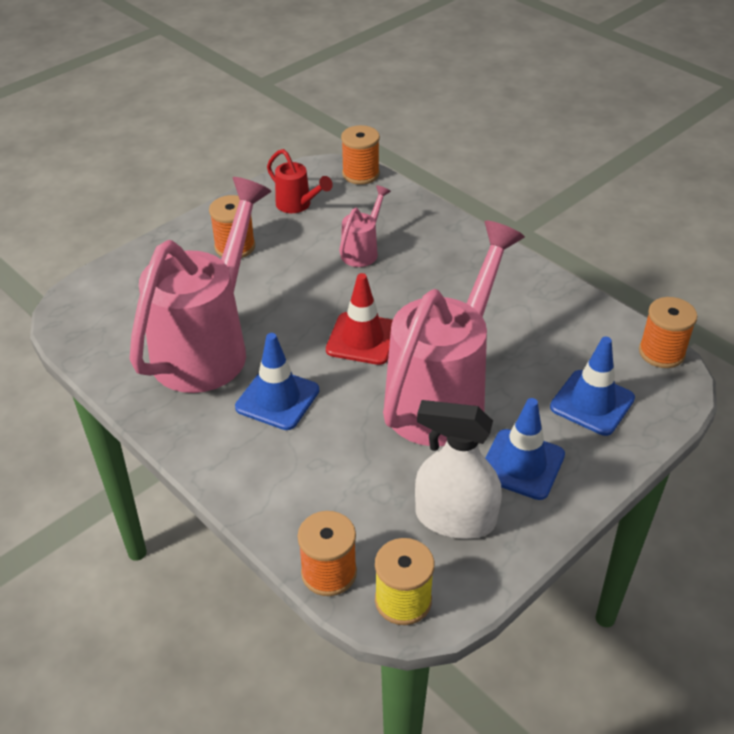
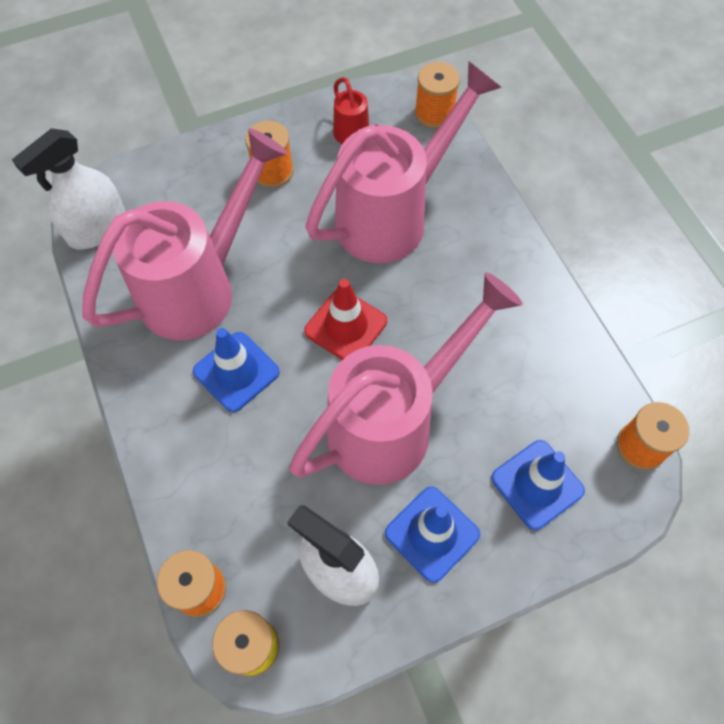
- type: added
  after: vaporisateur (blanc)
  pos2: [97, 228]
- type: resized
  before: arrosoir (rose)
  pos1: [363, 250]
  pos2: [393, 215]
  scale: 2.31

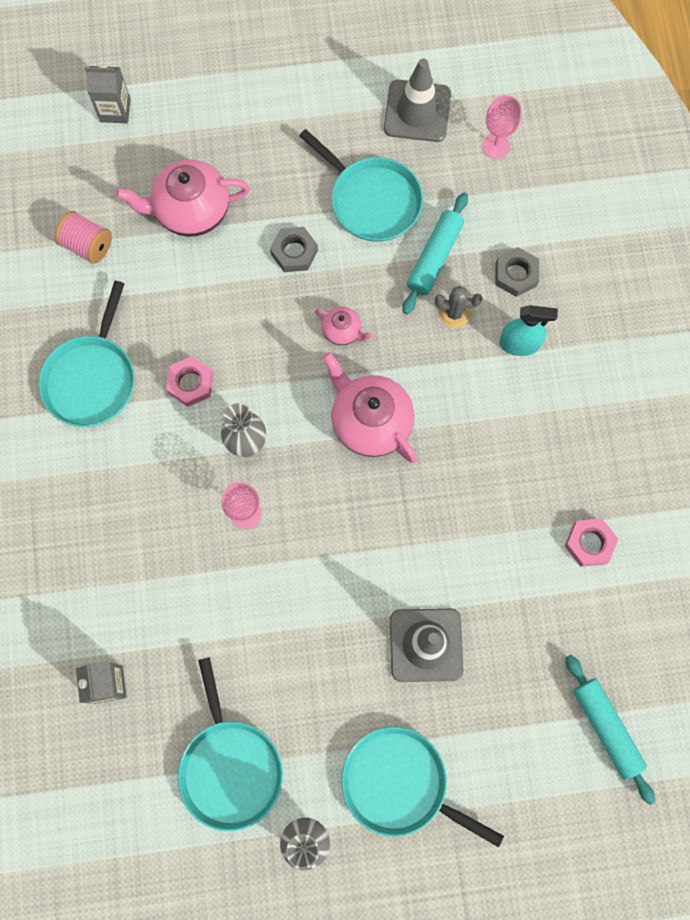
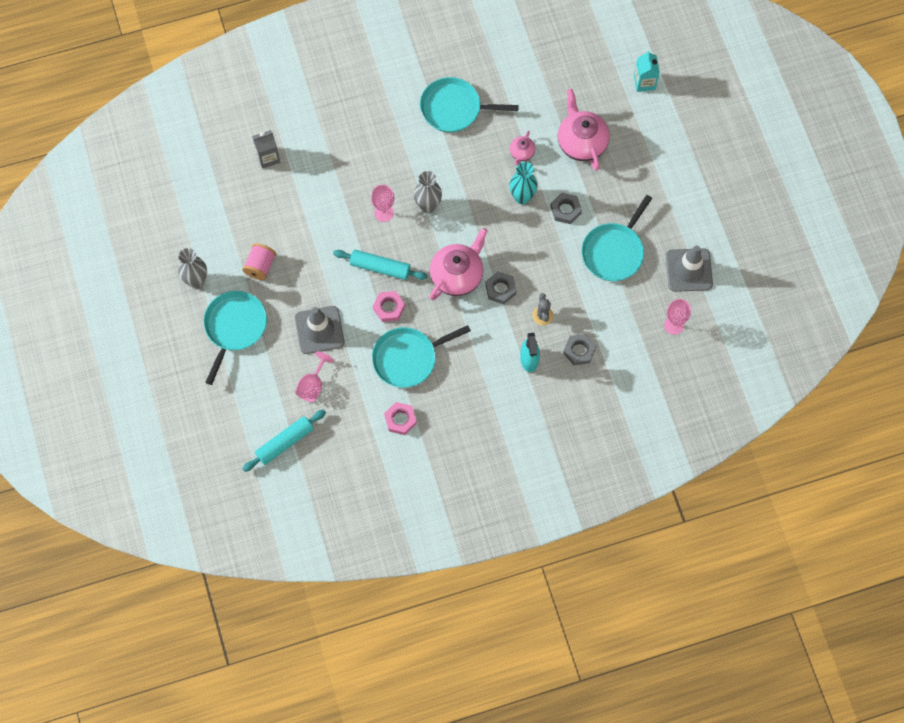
- type: moved
  before: bobine (rose)
  pos1: [88, 245]
  pos2: [260, 266]
- type: added
  after: verre à pied (rose)
  pos2: [313, 385]
- type: moved
  before: rouleau à pâtisserie (turquoise)
  pos1: [434, 258]
  pos2: [380, 267]
- type: moved
  before: poêle (turquoise)
  pos1: [230, 767]
  pos2: [408, 358]
- type: moved
  before: écrou (rose)
  pos1: [190, 383]
  pos2: [389, 308]
- type: added
  after: écrou (gris)
  pos2: [500, 289]
- type: added
  after: vase (turquoise)
  pos2: [522, 197]
- type: moved
  before: théière (rose)
  pos1: [342, 331]
  pos2: [521, 153]
- type: recoloured
  before: brique de lait (gris)
  after: brique de lait (turquoise)
  pos1: [115, 110]
  pos2: [644, 82]

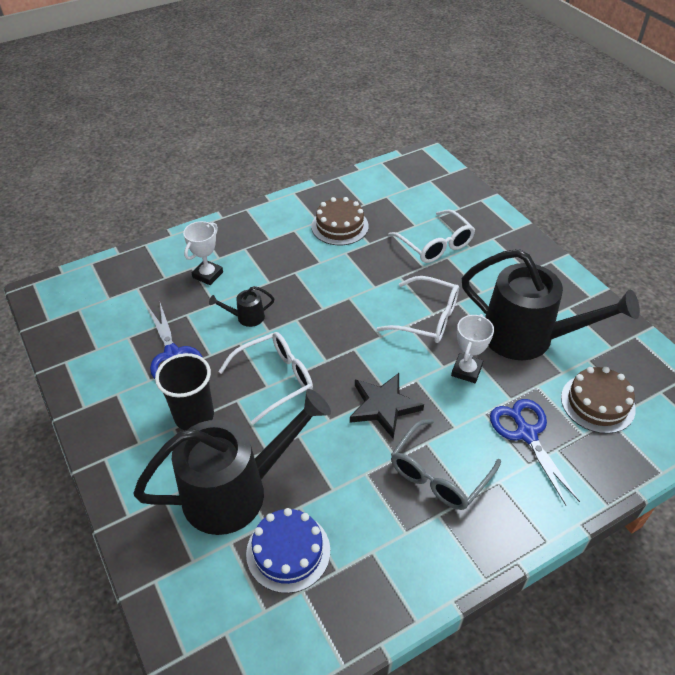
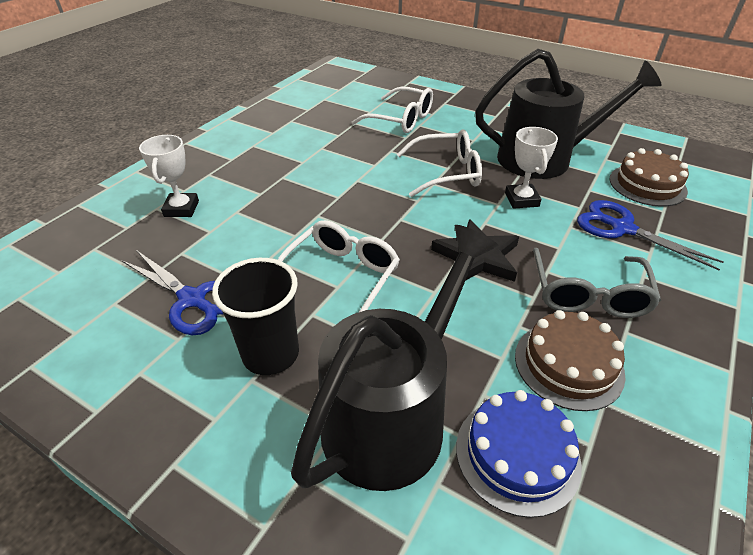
- type: moved
  before: gâteau (marron)
  pos1: [340, 226]
  pos2: [568, 364]
- type: removed
  before: arrosoir (noir)
  pos1: [246, 317]

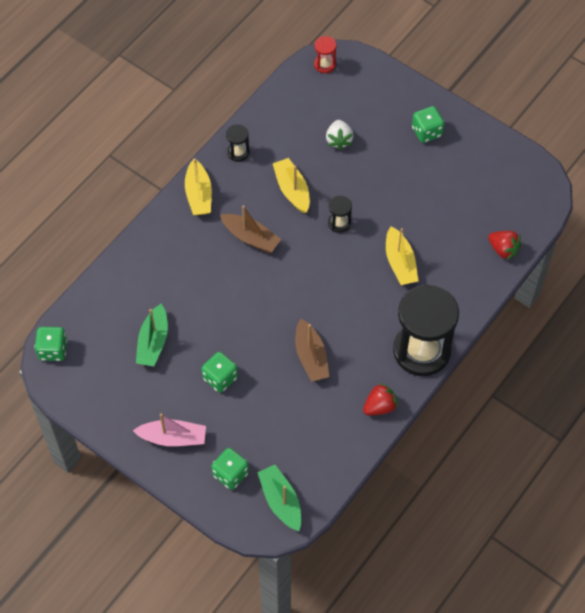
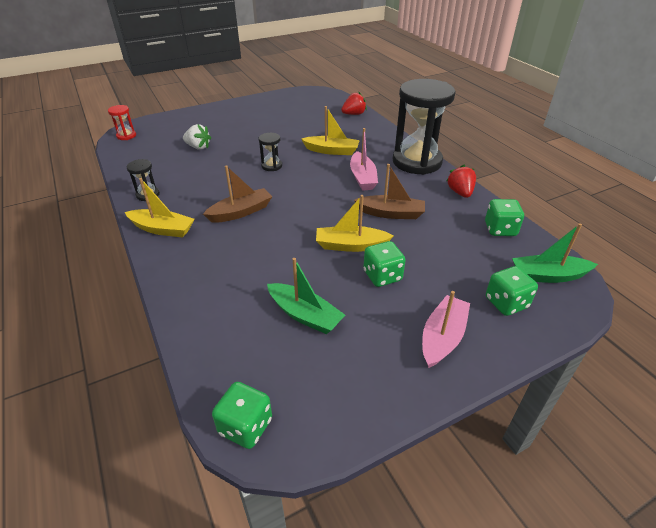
- type: moved
  before: bateau (jaune)
  pos1: [292, 190]
  pos2: [350, 245]
- type: added
  after: bateau (rose)
  pos2: [362, 178]
- type: moved
  before: dé (vert)
  pos1: [426, 132]
  pos2: [500, 229]

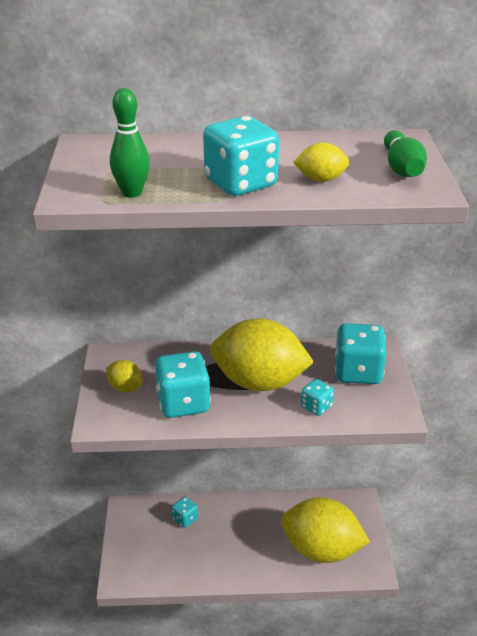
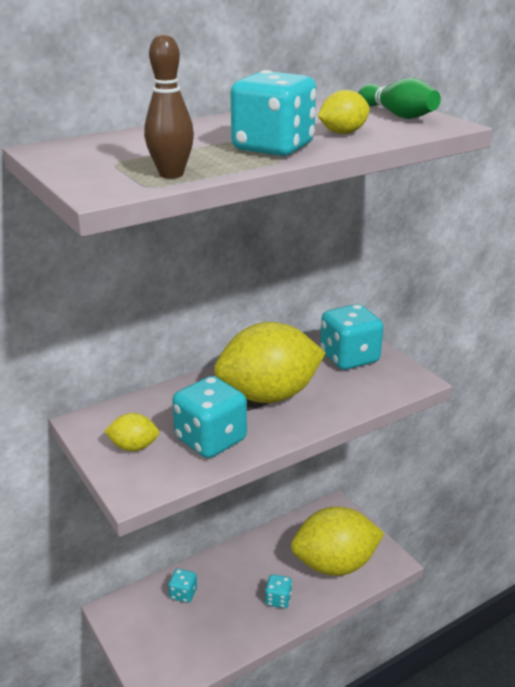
- type: recoloured
  before: quille (vert)
  after: quille (marron)
  pos1: [132, 193]
  pos2: [171, 174]
- type: moved
  before: dé (turquoise)
  pos1: [316, 407]
  pos2: [278, 599]

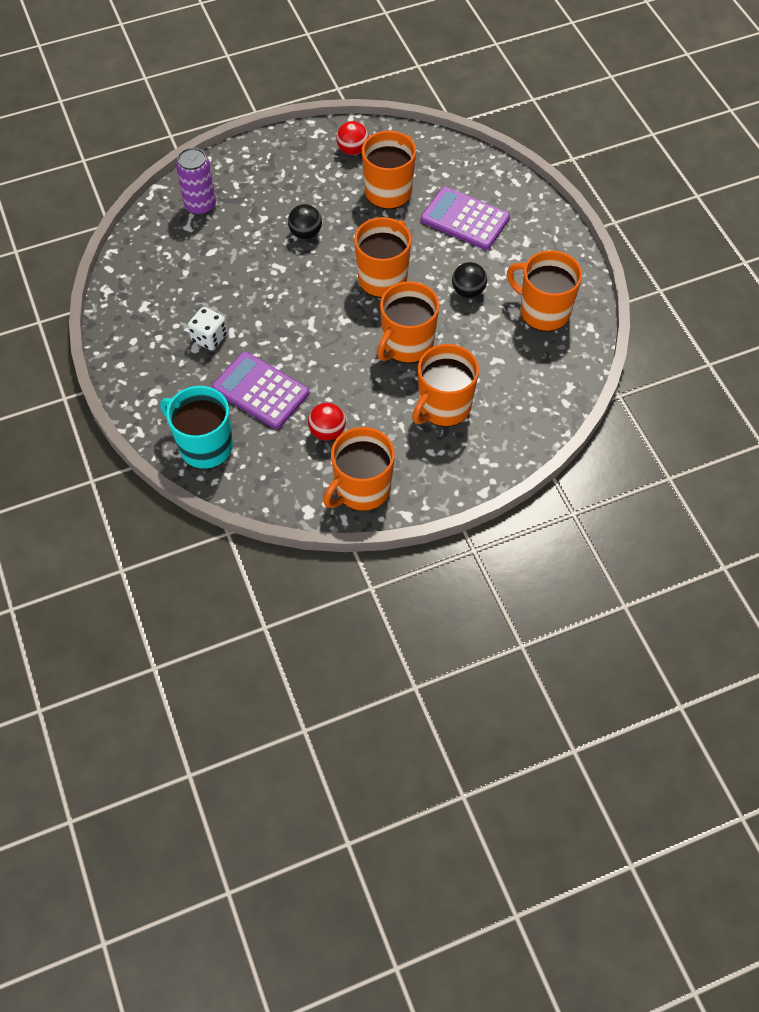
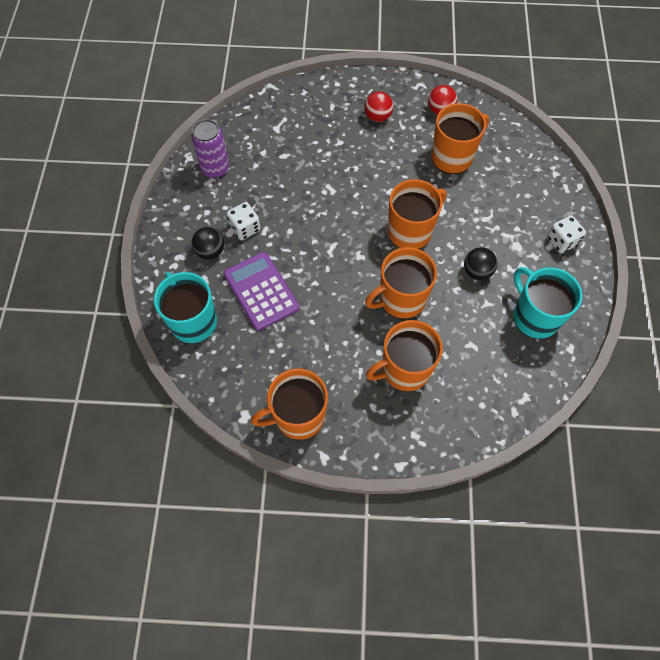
- type: moved
  before: canette (violet)
  pos1: [200, 205]
  pos2: [215, 168]
- type: moved
  before: balle (noir)
  pos1: [305, 233]
  pos2: [210, 251]
- type: moved
  before: balle (rouge)
  pos1: [327, 431]
  pos2: [377, 117]
- type: recoloured
  before: tasse (orange)
  after: tasse (turquoise)
  pos1: [543, 311]
  pos2: [534, 316]
- type: added
  after: dé (blanc)
  pos2: [561, 241]
- type: removed
  before: calculatrice (violet)
  pos1: [465, 219]

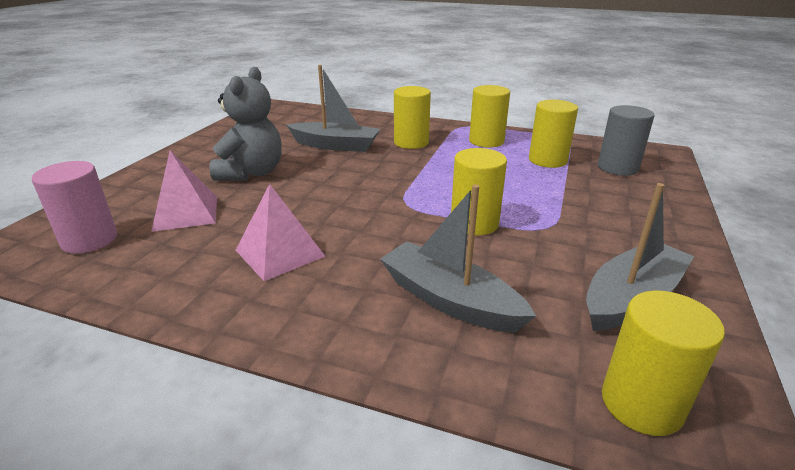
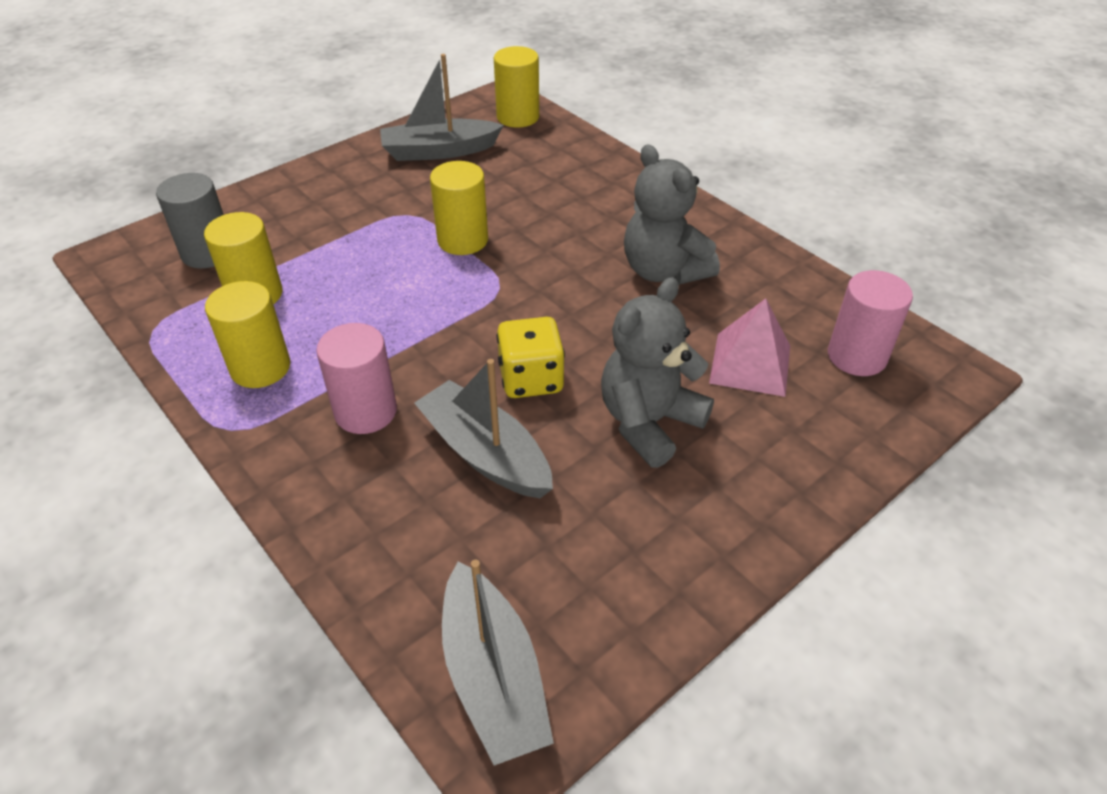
- type: recoloured
  before: cylindre (jaune)
  after: cylindre (rose)
  pos1: [411, 142]
  pos2: [365, 411]
- type: moved
  before: bateau (gris)
  pos1: [450, 300]
  pos2: [493, 676]
- type: added
  after: dé (jaune)
  pos2: [531, 379]
- type: replaced
  before: pyramide (rose)
  after: ours en peluche (gris)
  pos1: [279, 253]
  pos2: [663, 271]

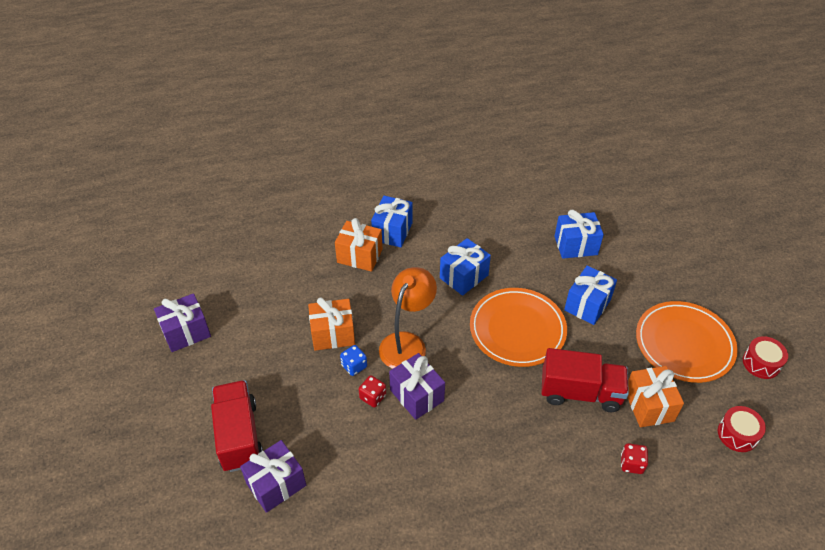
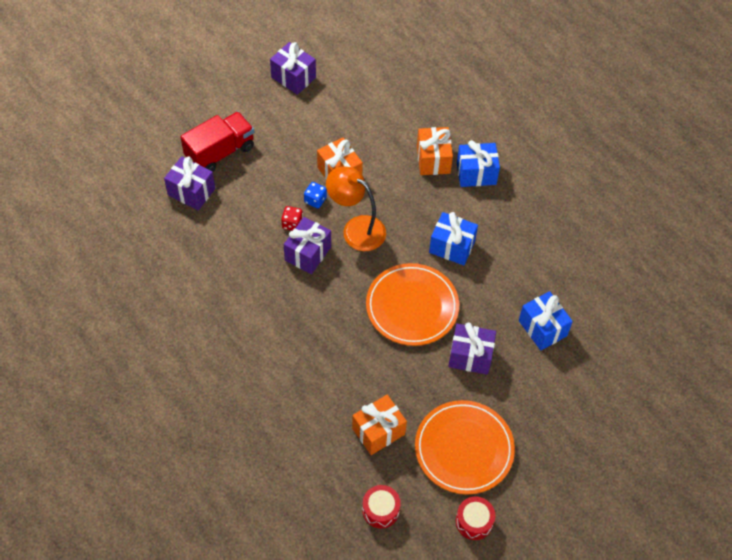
- type: turned
  before: lampe (orange)
  pos1: [407, 343]
  pos2: [356, 229]
  turn: -150
- type: recoloured
  before: cadeau (bleu)
  after: cadeau (violet)
  pos1: [587, 305]
  pos2: [470, 356]
- type: removed
  before: camion (rouge)
  pos1: [580, 392]
- type: removed
  before: dé (rouge)
  pos1: [631, 464]

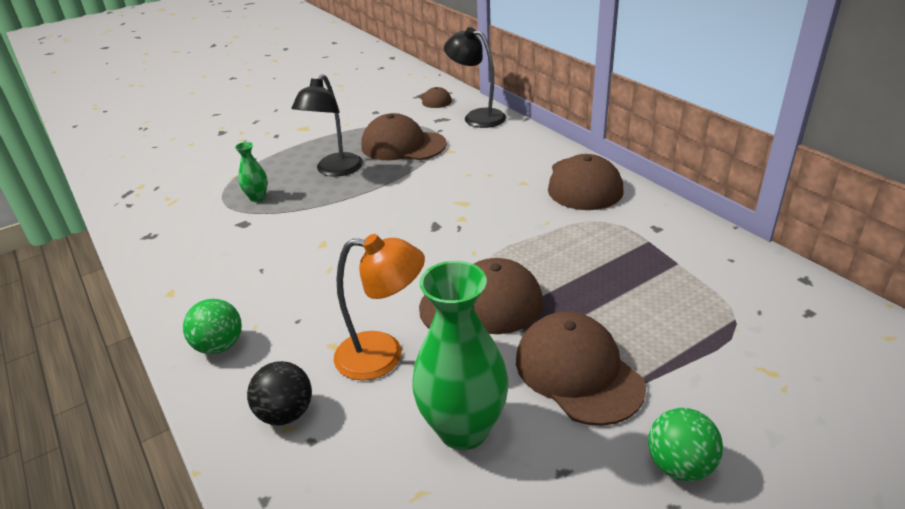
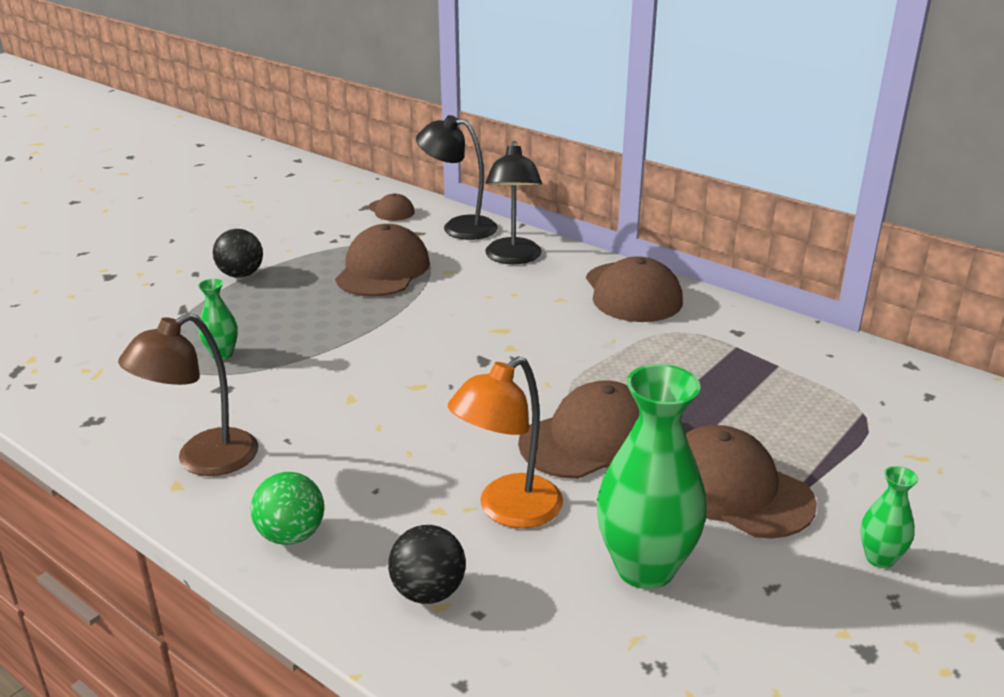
- type: added
  after: lampe (marron)
  pos2: [203, 460]
- type: added
  after: balle (noir)
  pos2: [241, 274]
- type: turned
  before: casquette (marron)
  pos1: [403, 145]
  pos2: [383, 270]
  turn: 105
- type: turned
  before: lampe (orange)
  pos1: [383, 355]
  pos2: [508, 510]
  turn: 150
- type: moved
  before: lampe (noir)
  pos1: [335, 170]
  pos2: [513, 258]
- type: replaced
  before: balle (vert)
  after: vase (vert)
  pos1: [679, 465]
  pos2: [880, 558]

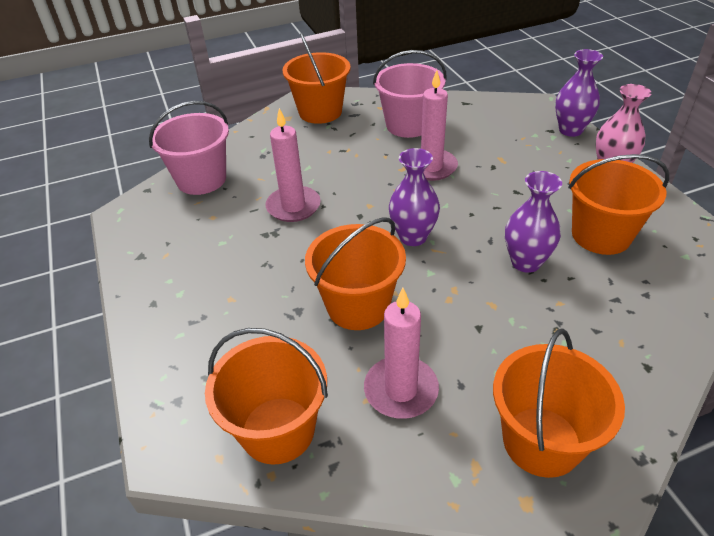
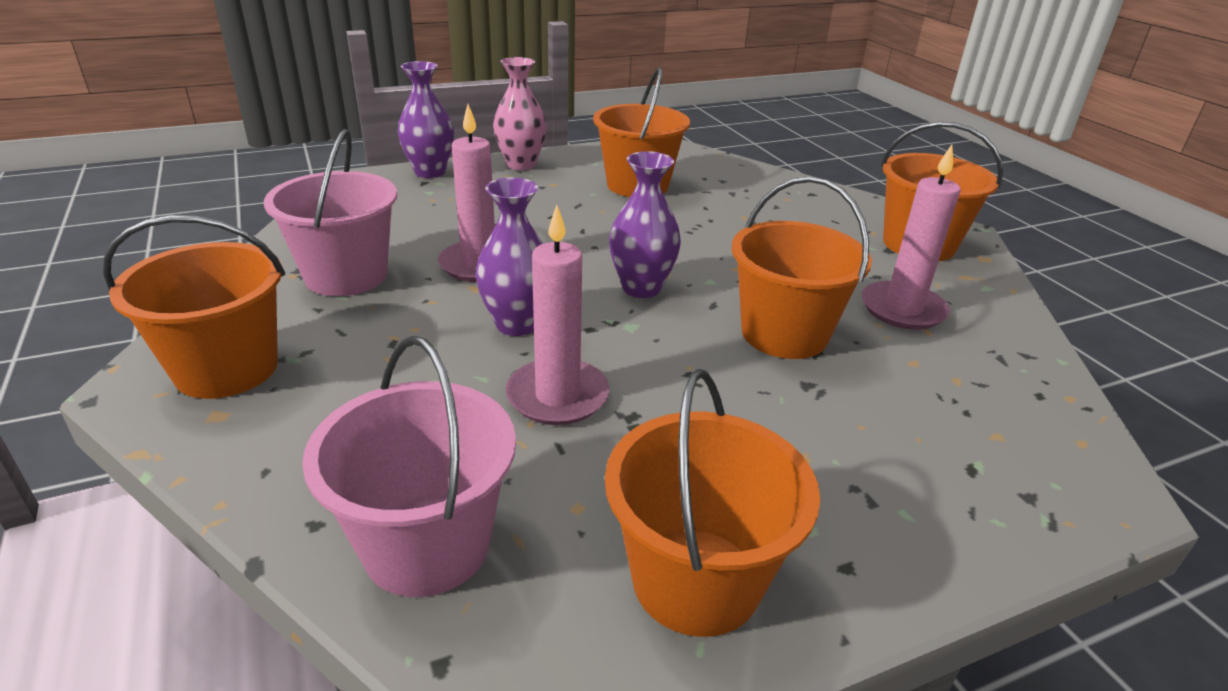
- type: moved
  before: vase (violet)
  pos1: [526, 262]
  pos2: [517, 324]
- type: moved
  before: seau (orange)
  pos1: [278, 430]
  pos2: [696, 580]

